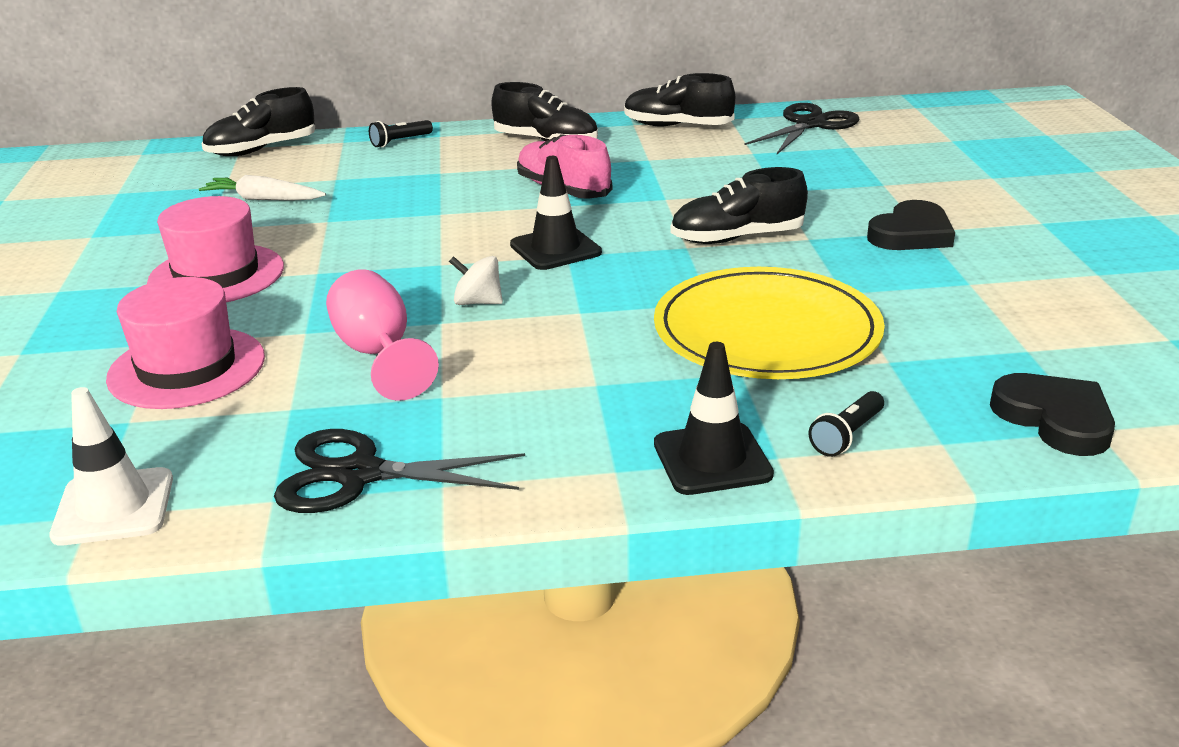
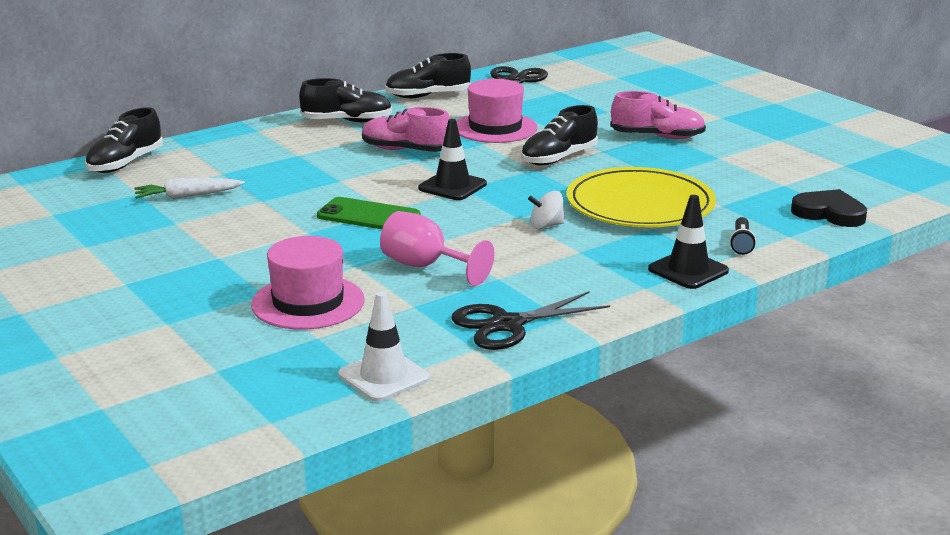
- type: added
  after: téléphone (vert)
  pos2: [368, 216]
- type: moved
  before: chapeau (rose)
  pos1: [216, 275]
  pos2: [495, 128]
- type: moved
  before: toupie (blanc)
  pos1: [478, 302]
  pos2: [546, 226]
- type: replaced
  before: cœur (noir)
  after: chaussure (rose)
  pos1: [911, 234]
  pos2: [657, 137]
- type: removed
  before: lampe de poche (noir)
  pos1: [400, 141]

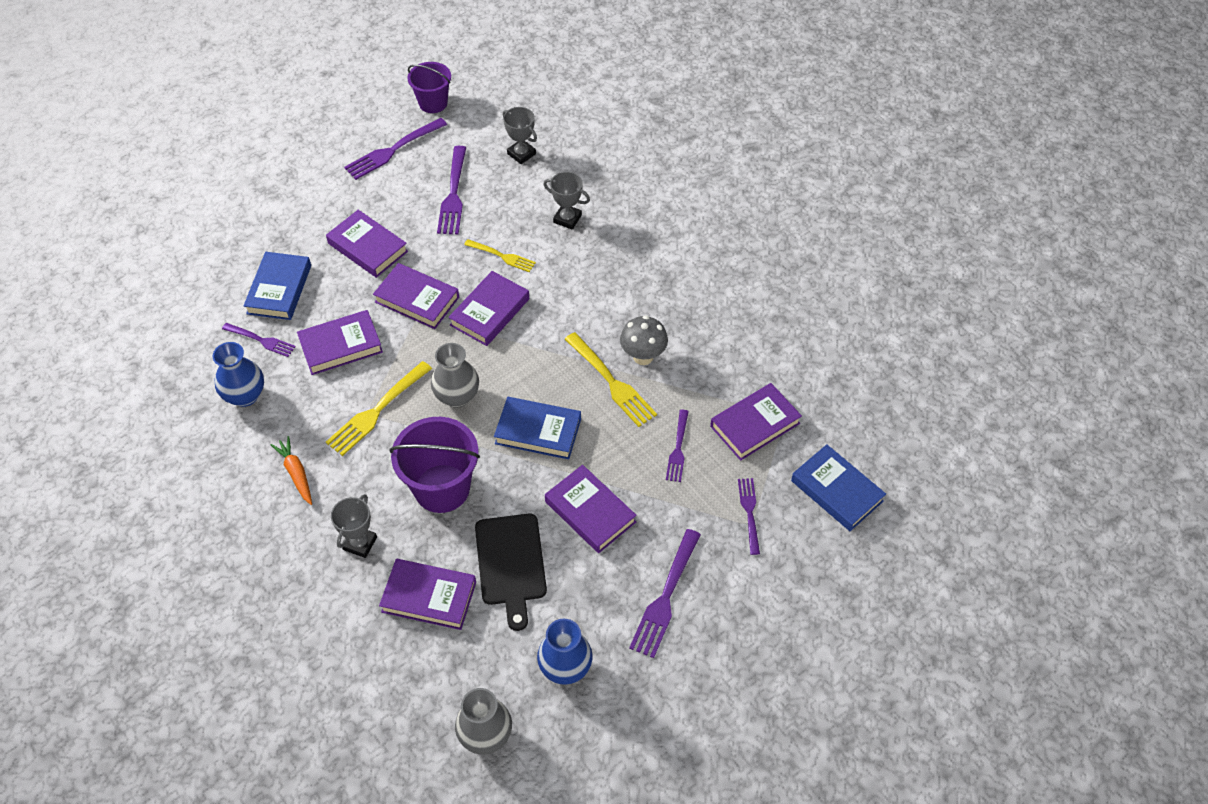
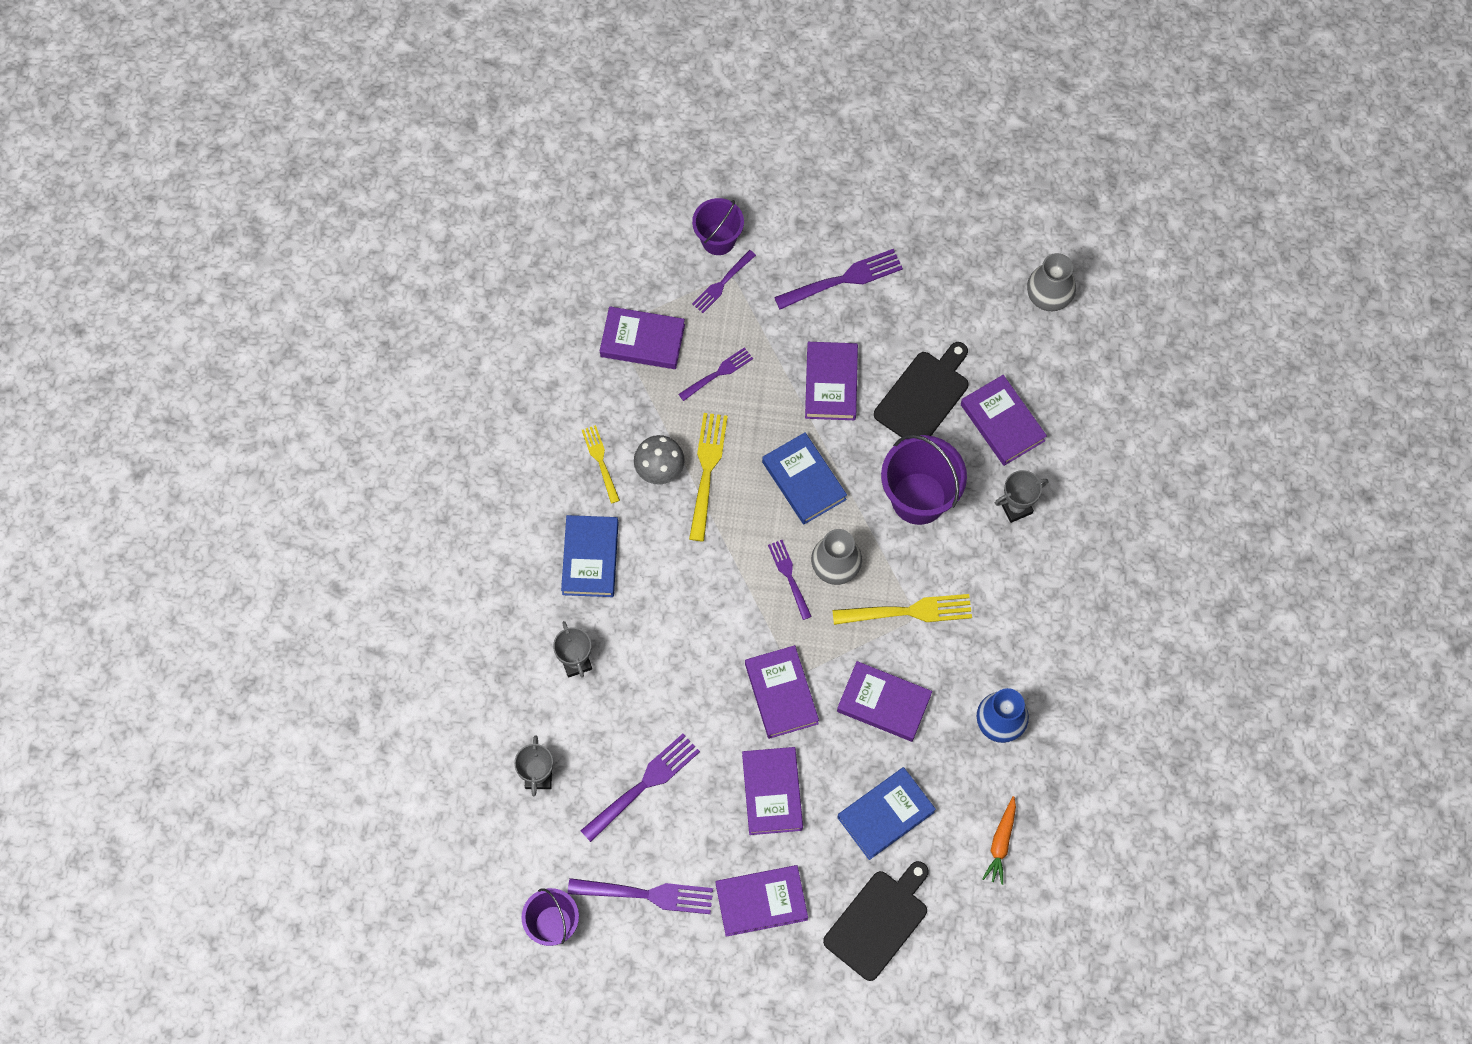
- type: moved
  before: livre (bleu)
  pos1: [837, 491]
  pos2: [590, 558]
- type: moved
  before: fourchette (jaune)
  pos1: [501, 256]
  pos2: [601, 462]
- type: added
  after: seau (violet)
  pos2: [718, 240]
- type: moved
  before: livre (violet)
  pos1: [490, 312]
  pos2: [761, 902]
- type: moved
  before: fourchette (violet)
  pos1: [260, 340]
  pos2: [789, 577]
- type: added
  after: planche à découper (noir)
  pos2: [878, 921]
- type: moved
  before: carotte (orange)
  pos1: [296, 473]
  pos2: [1001, 843]
- type: removed
  before: vase (bleu)
  pos1: [565, 667]

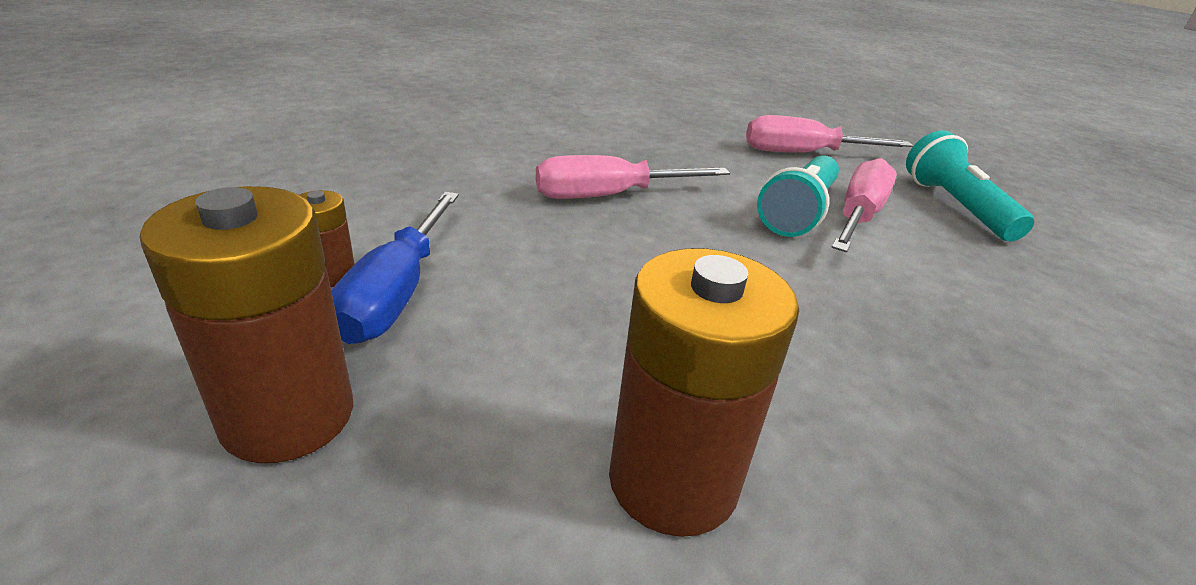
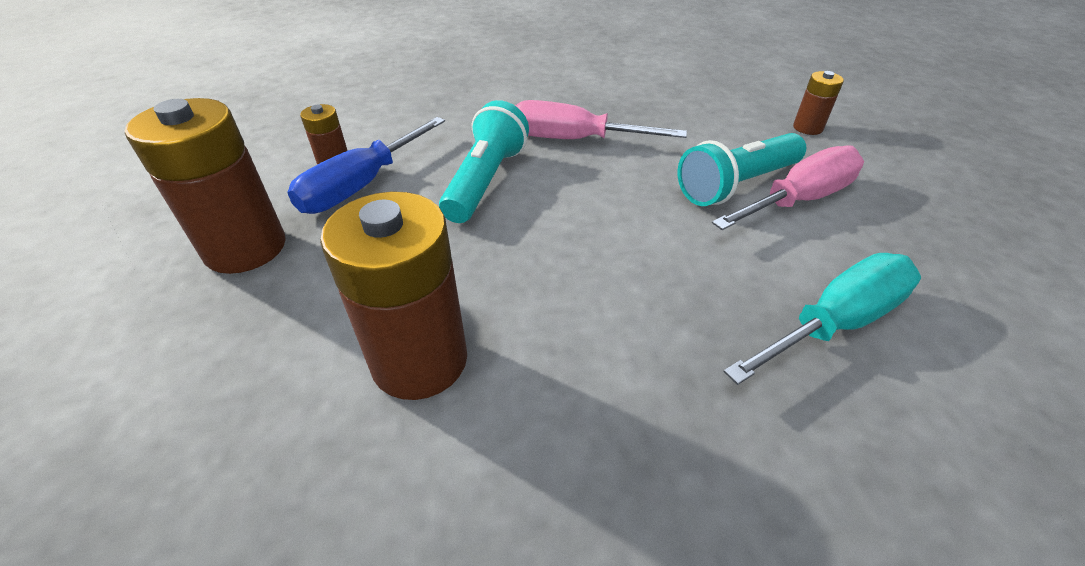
- type: moved
  before: lampe de poche (turquoise)
  pos1: [954, 206]
  pos2: [485, 180]
- type: added
  after: tournevis (turquoise)
  pos2: [834, 323]
- type: replaced
  before: tournevis (rose)
  after: pile (marron)
  pos1: [804, 153]
  pos2: [807, 128]

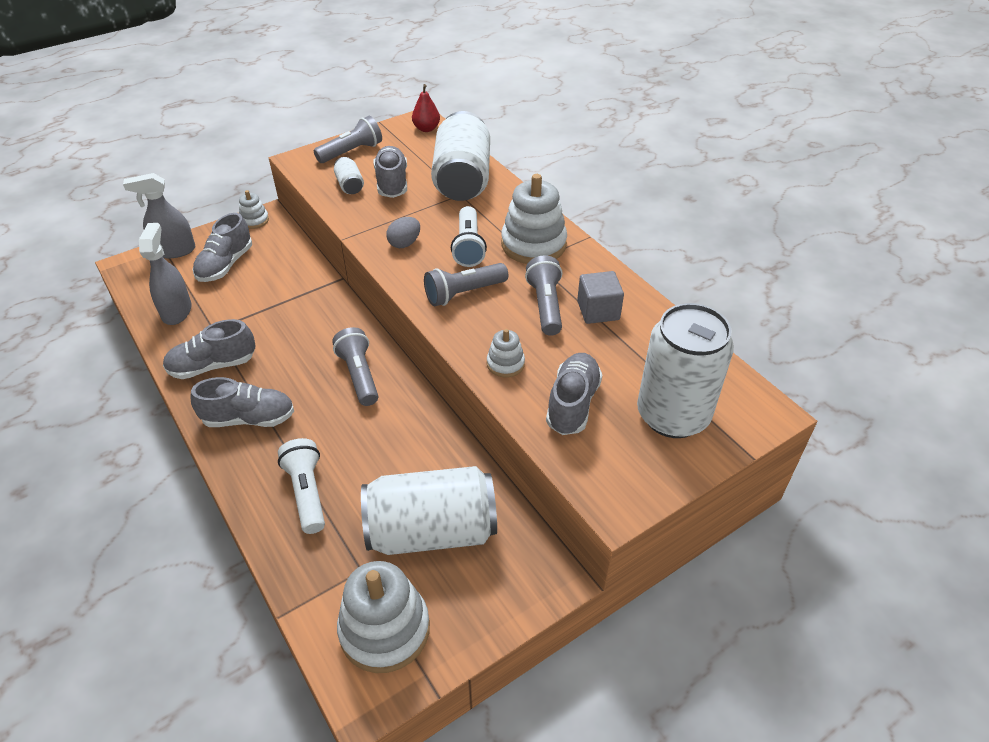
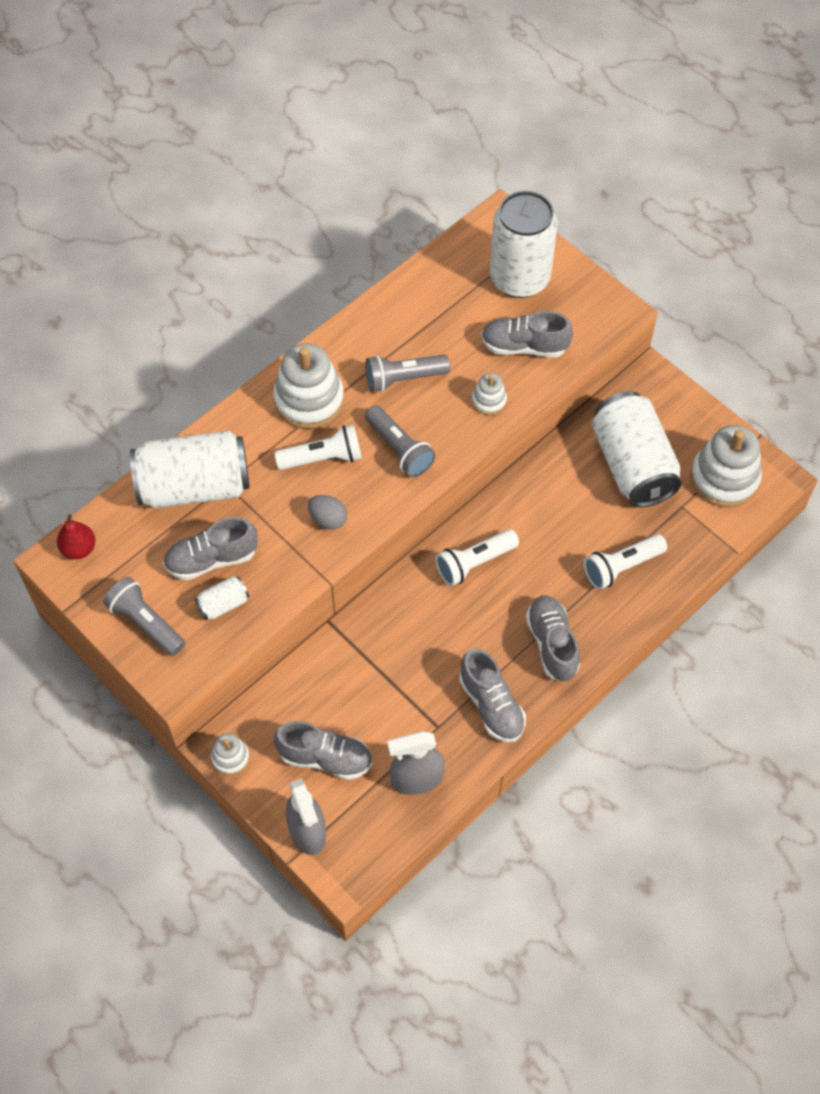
- type: recoloured
  before: lampe de poche (gris)
  after: lampe de poche (blanc)
  pos1: [359, 375]
  pos2: [474, 563]
- type: removed
  before: cube (gris)
  pos1: [598, 310]

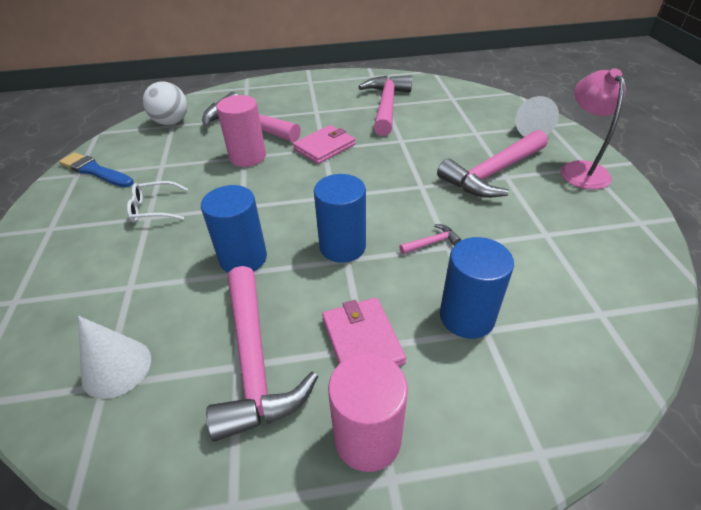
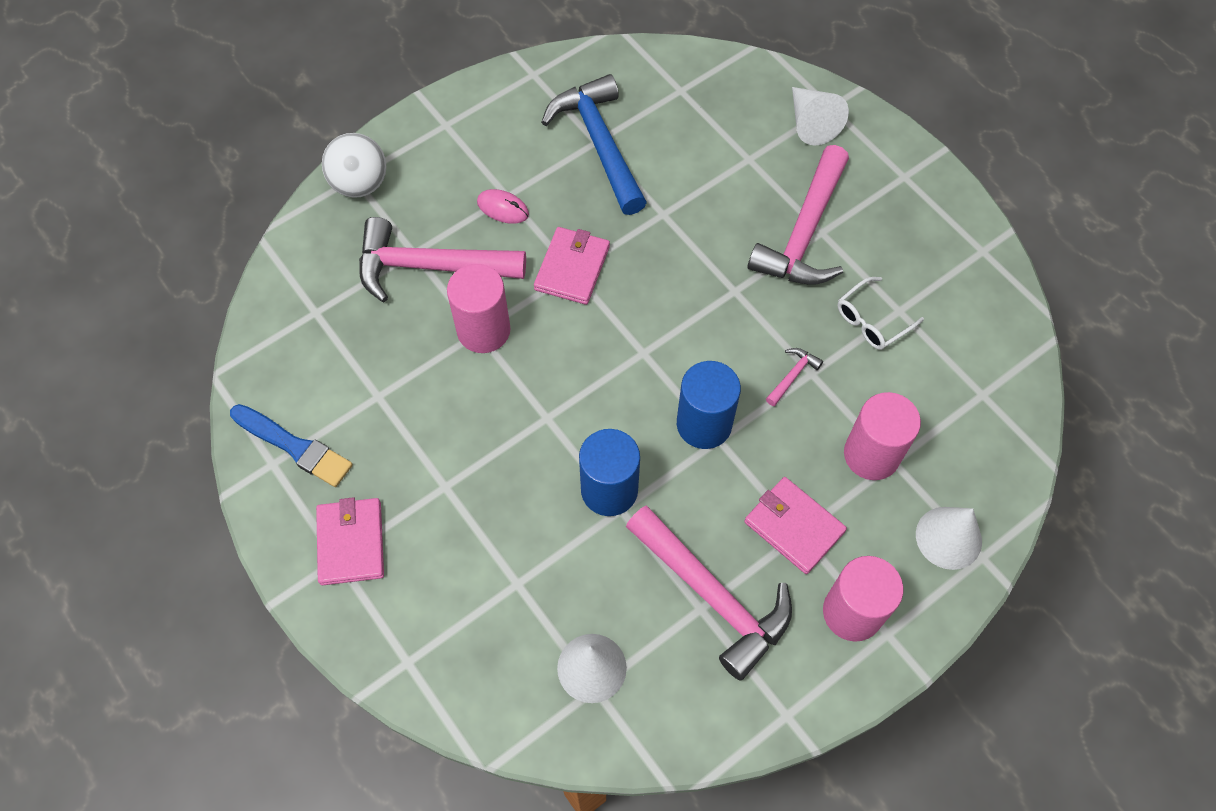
- type: turned
  before: pinceau (bleu)
  pos1: [95, 171]
  pos2: [294, 446]
  turn: -150
- type: added
  after: portefeuille (rose)
  pos2: [351, 543]
- type: moved
  before: balle (blanc)
  pos1: [171, 122]
  pos2: [360, 184]
- type: added
  after: souris (rose)
  pos2: [503, 208]
- type: recoloured
  before: marteau (rose)
  after: marteau (bleu)
  pos1: [386, 105]
  pos2: [599, 143]
- type: moved
  before: lunettes (blanc)
  pos1: [154, 208]
  pos2: [872, 320]
- type: recoloured
  before: cylindre (bleu)
  after: cylindre (rose)
  pos1: [467, 317]
  pos2: [871, 455]
- type: added
  after: cône (blanc)
  pos2: [948, 537]
- type: removed
  before: lampe (rose)
  pos1: [580, 169]

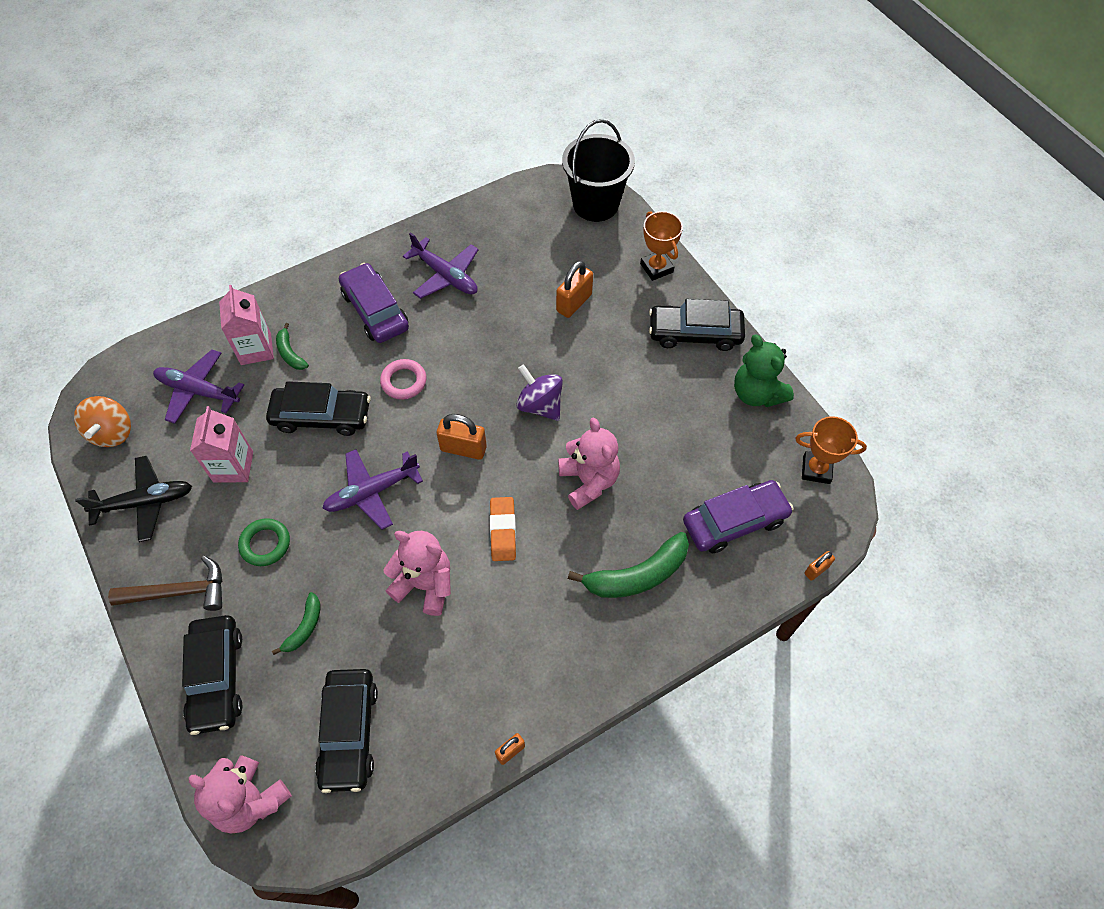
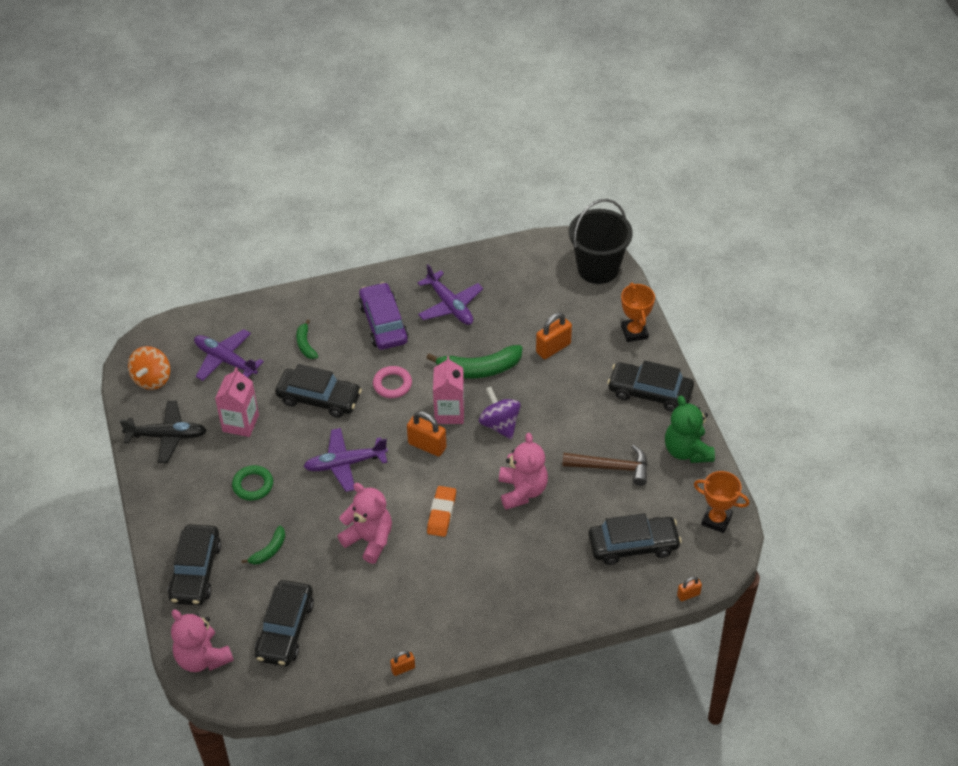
- type: moved
  before: banane (vert)
  pos1: [637, 575]
  pos2: [479, 369]
- type: moved
  before: brique de lait (rose)
  pos1: [256, 349]
  pos2: [449, 412]
- type: moved
  before: marteau (marron)
  pos1: [179, 592]
  pos2: [611, 467]
- type: recoloured
  before: voiture (violet)
  after: voiture (noir)
  pos1: [734, 521]
  pos2: [633, 545]

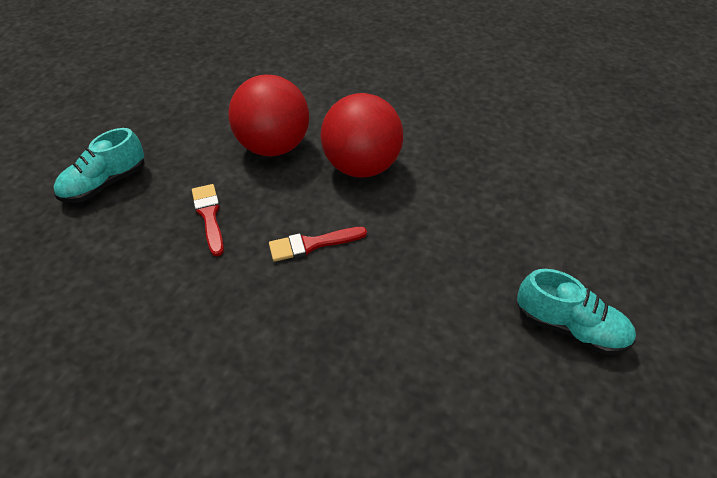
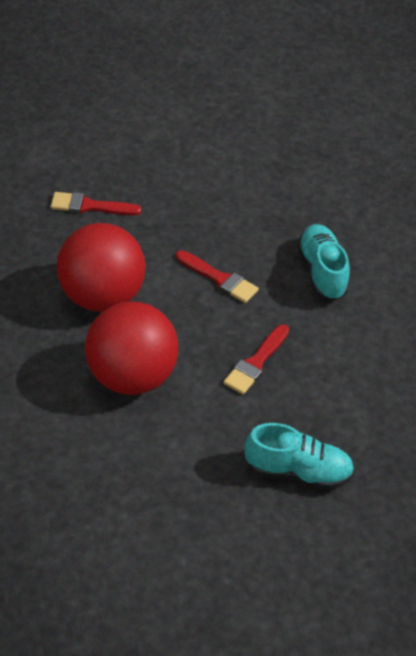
- type: added
  after: pinceau (rouge)
  pos2: [90, 206]
- type: moved
  before: chaussure (turquoise)
  pos1: [569, 327]
  pos2: [322, 272]

